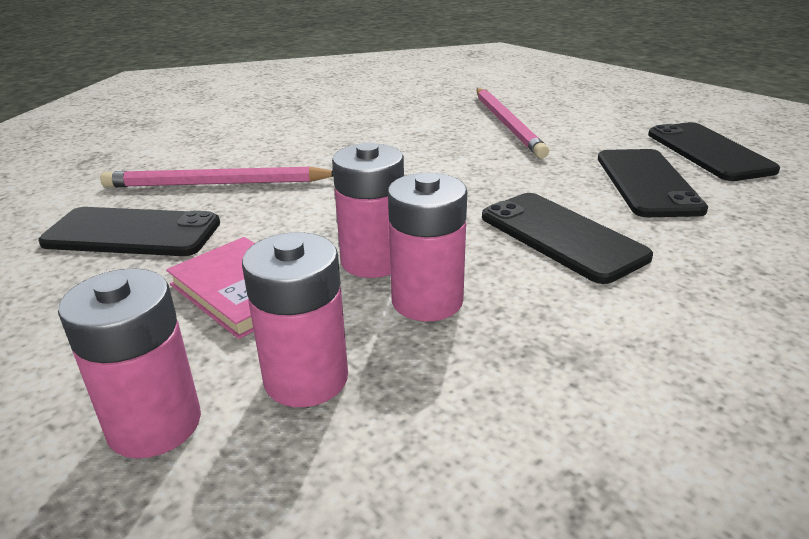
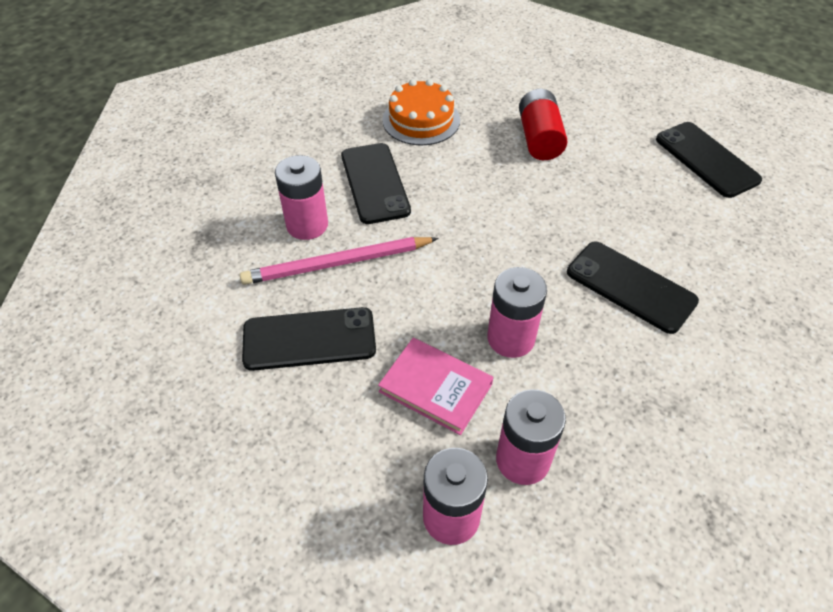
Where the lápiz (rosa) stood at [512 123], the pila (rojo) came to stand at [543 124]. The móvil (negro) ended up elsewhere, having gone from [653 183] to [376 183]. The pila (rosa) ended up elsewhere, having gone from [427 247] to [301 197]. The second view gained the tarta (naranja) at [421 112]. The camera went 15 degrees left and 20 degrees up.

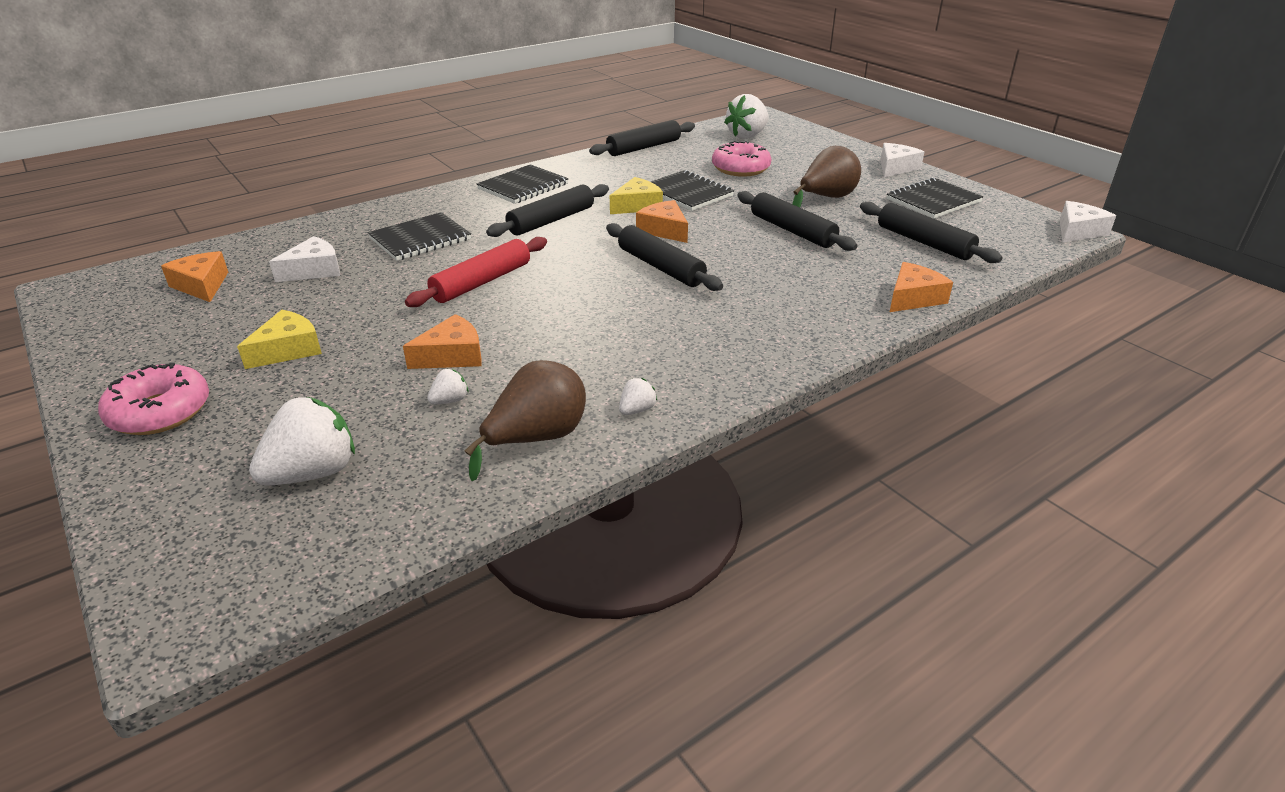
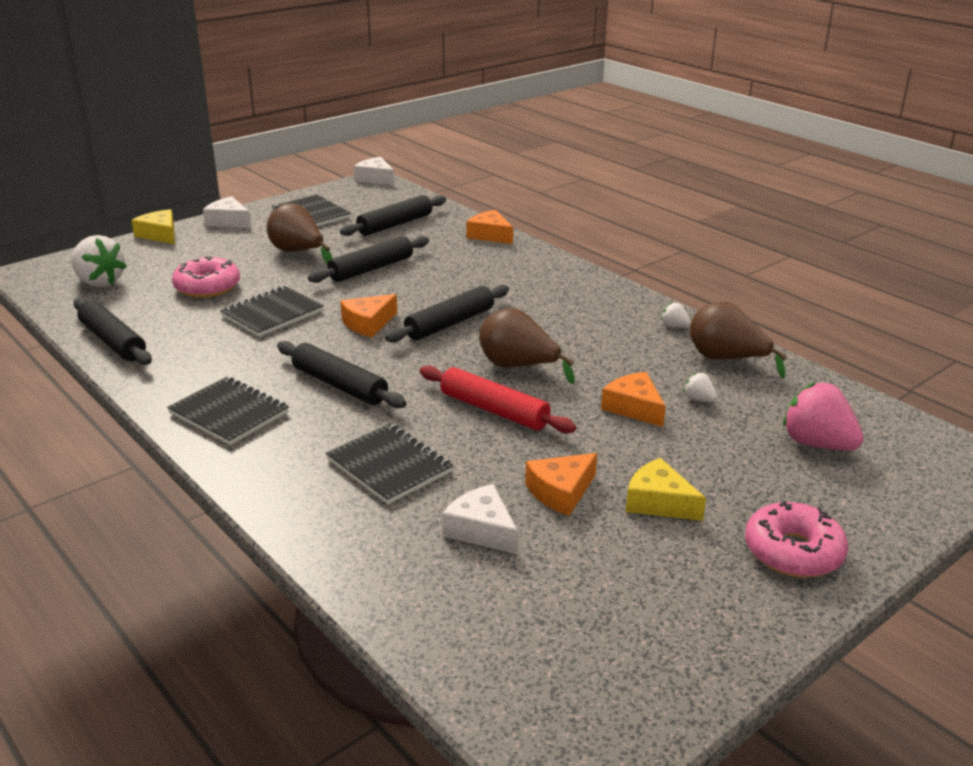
The queso (amarillo) ended up elsewhere, having gone from [636 195] to [153 226]. The queso (naranja) ended up elsewhere, having gone from [194 276] to [561 484]. What was the fresa (blanco) at [302 441] turned into the fresa (rosa) at [823 416]. The second view gained the pera (marrón) at [527 346]. The camera went 95 degrees left and 5 degrees down.

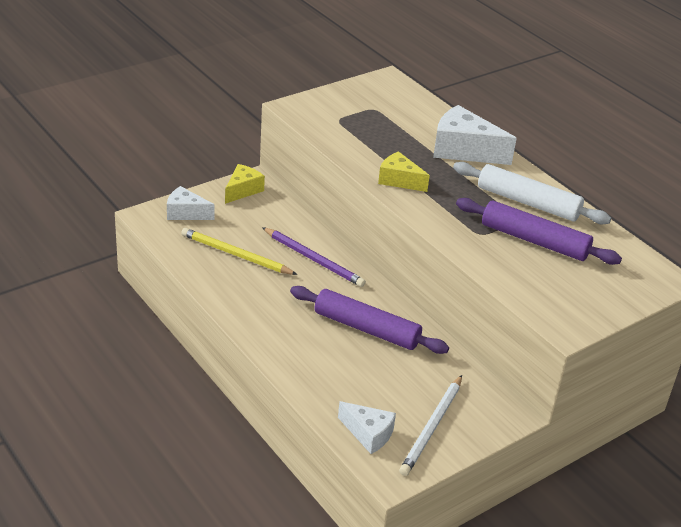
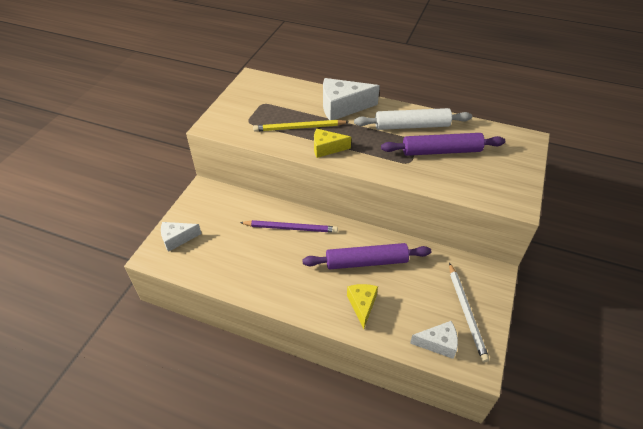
The queso (amarillo) ended up elsewhere, having gone from [245 184] to [362 306]. The lápiz (amarillo) ended up elsewhere, having gone from [239 251] to [300 126]. The camera went 30 degrees left and 10 degrees up.

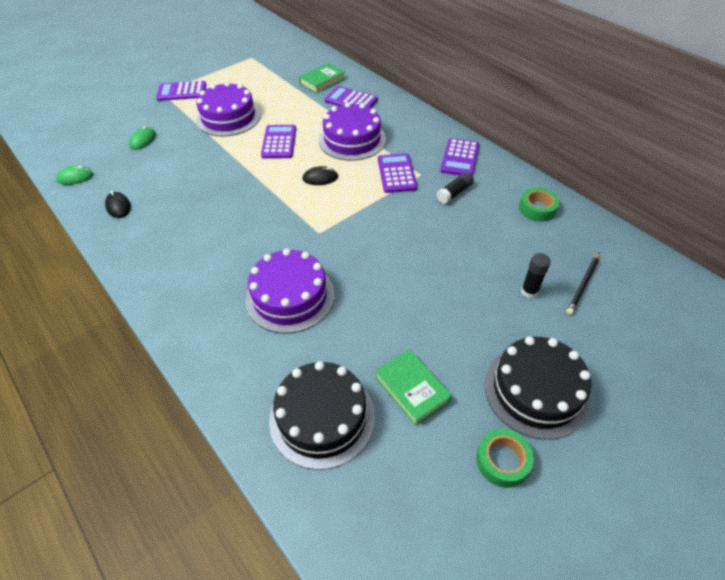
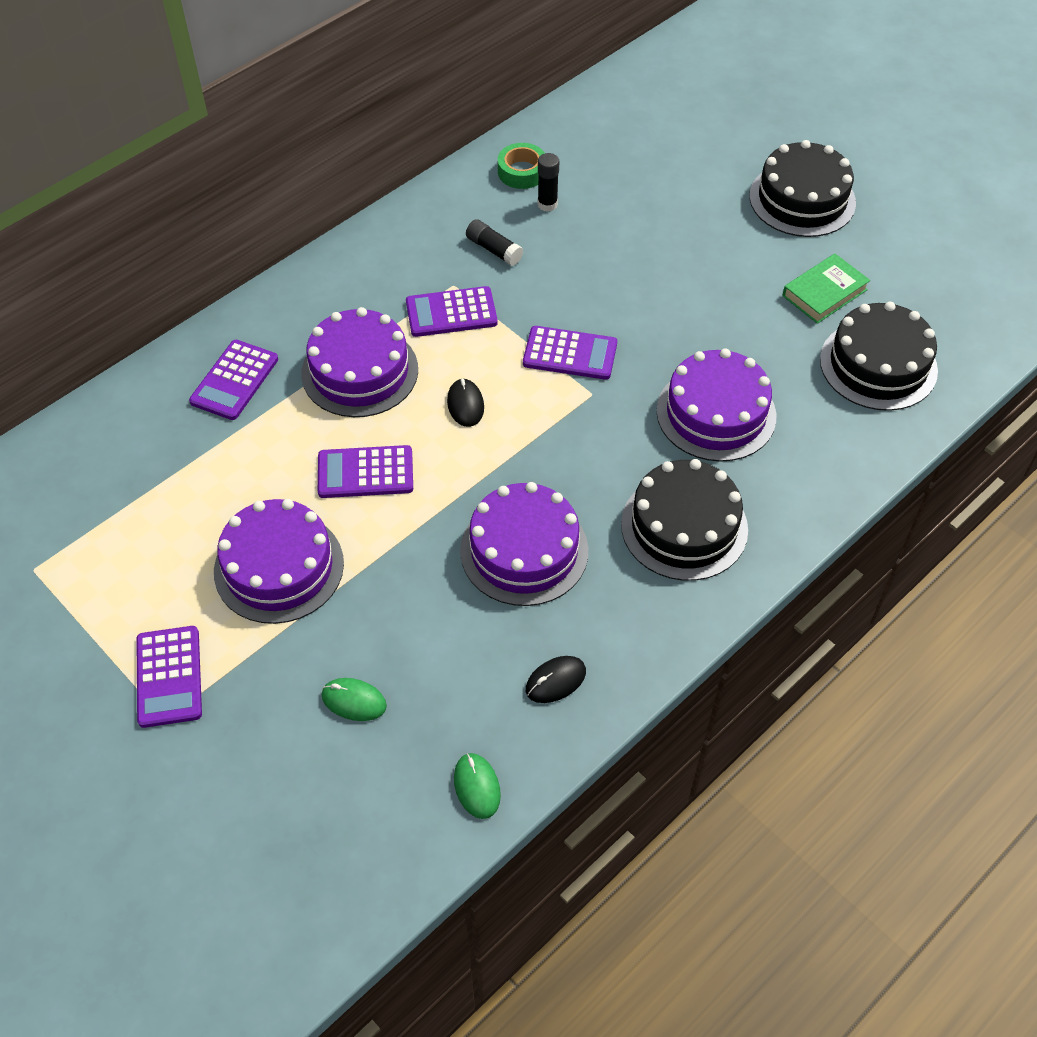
The second view lost the libro (verde) at [322 78]. The calculadora (morado) ended up elsewhere, having gone from [460 157] to [570 353]. The second view lost the lápiz (negro) at [583 283]. The barra de pegamento (negro) ended up elsewhere, having gone from [536 276] to [548 182]. The second view lost the cinta adhesiva (verde) at [505 458]. The second view gained the tarta (negro) at [684 520]. The second view gained the tarta (morado) at [524 544]. The camera went 95 degrees left and 5 degrees up.

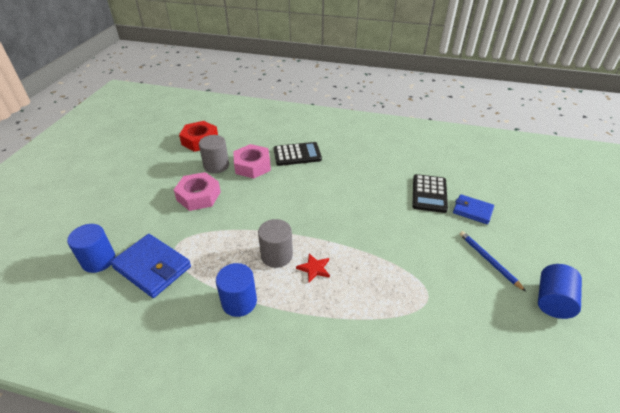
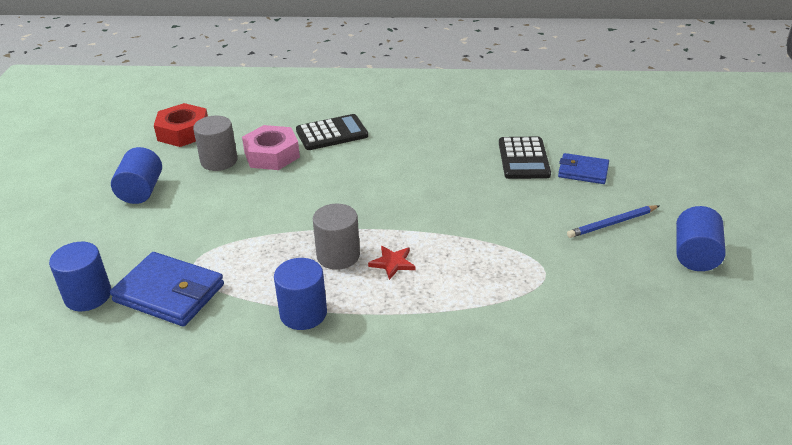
The second view lost the tuerca (rosa) at [197 191]. The lápiz (azul) at [492 261] ended up facing another way, 75 degrees counterclockwise from before. The second view gained the cilindro (azul) at [136 175]. The camera went 10 degrees left and 5 degrees down.

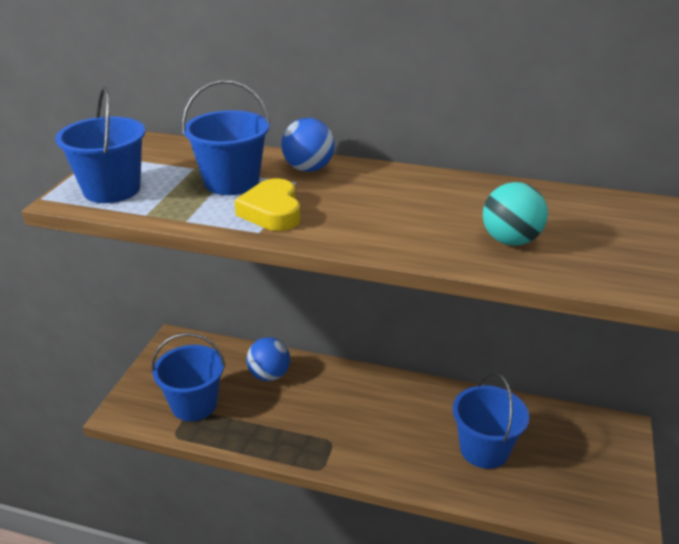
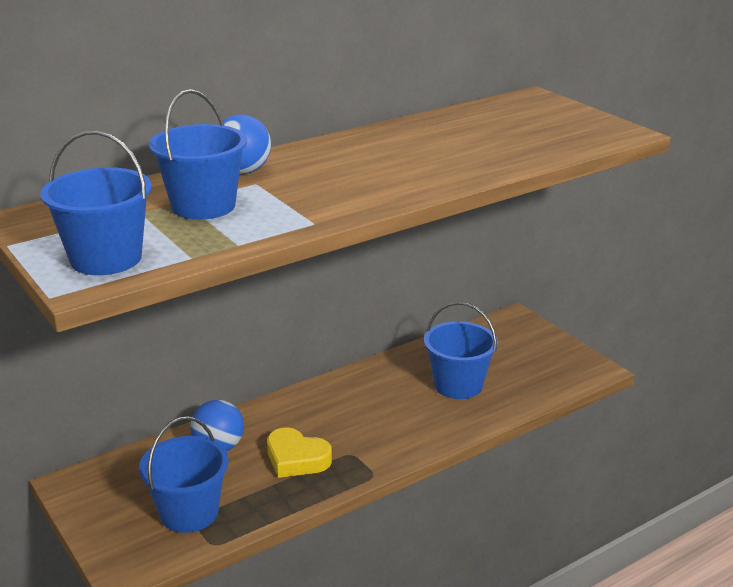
The corazón (amarillo) ended up elsewhere, having gone from [267 205] to [299 452]. The second view lost the pelota (turquesa) at [515 214]. The camera went 50 degrees left and 5 degrees down.

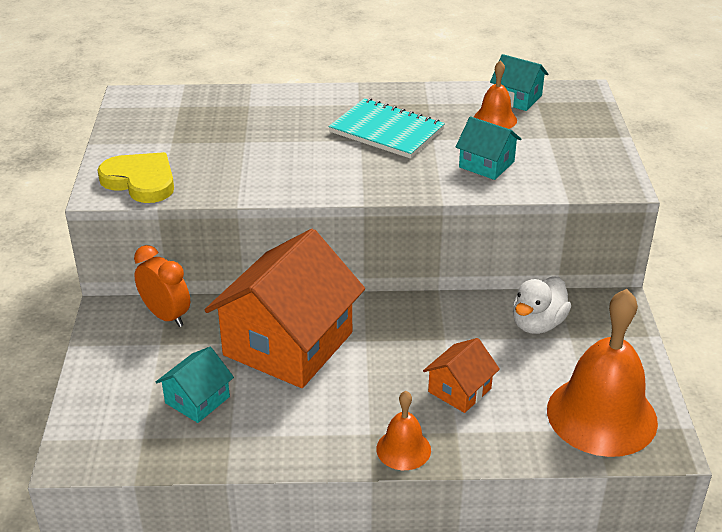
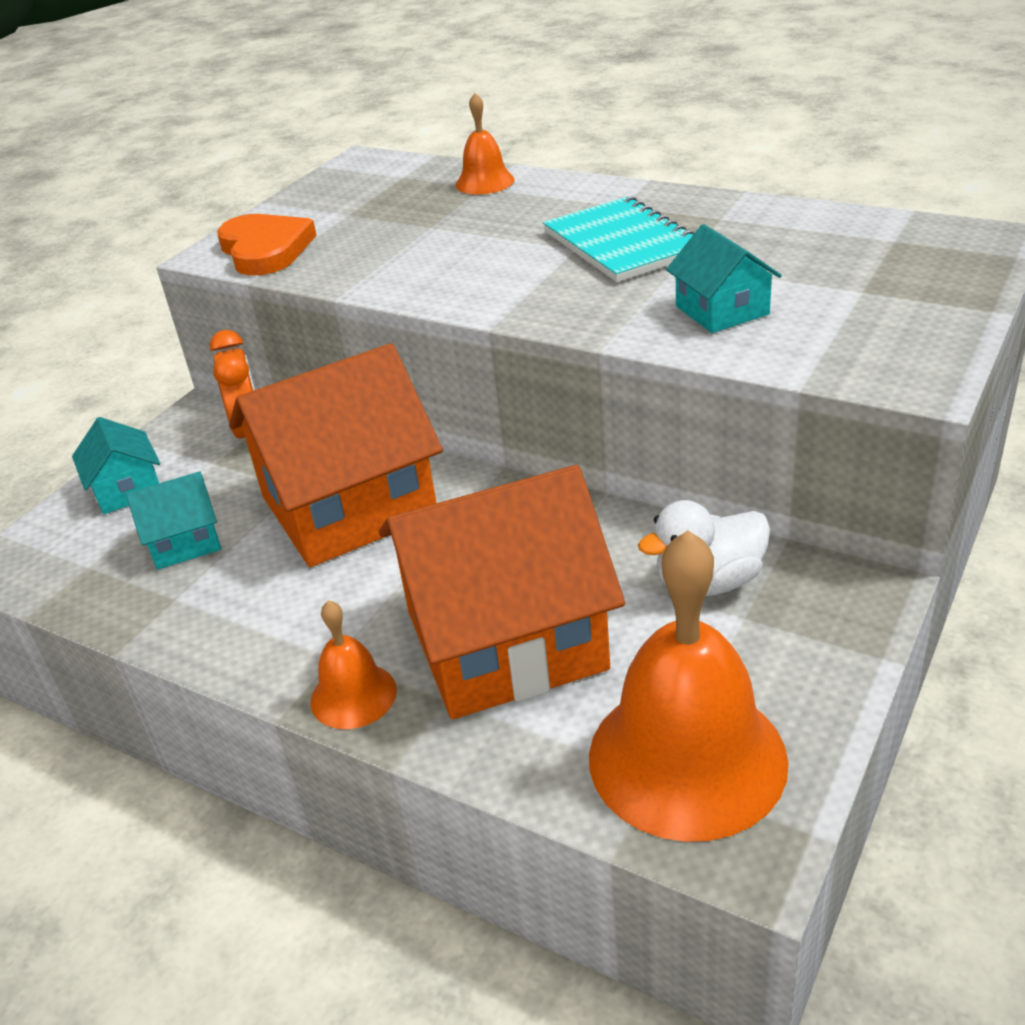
The casa (turquesa) ended up elsewhere, having gone from [519 82] to [116 465]. The campana (naranja) ended up elsewhere, having gone from [495 94] to [485 143]. What was the corazón (amarillo) at [136 177] turned into the corazón (naranja) at [267 245]. The size of the casa (naranja) at [461 375] changed by a factor of 2.18. The camera went 35 degrees right and 0 degrees up.

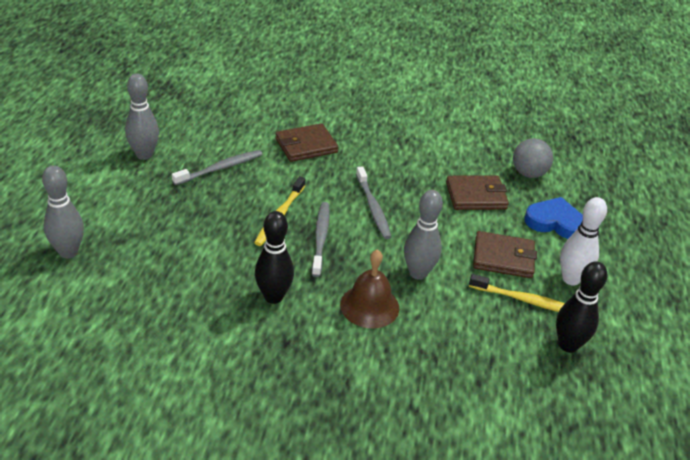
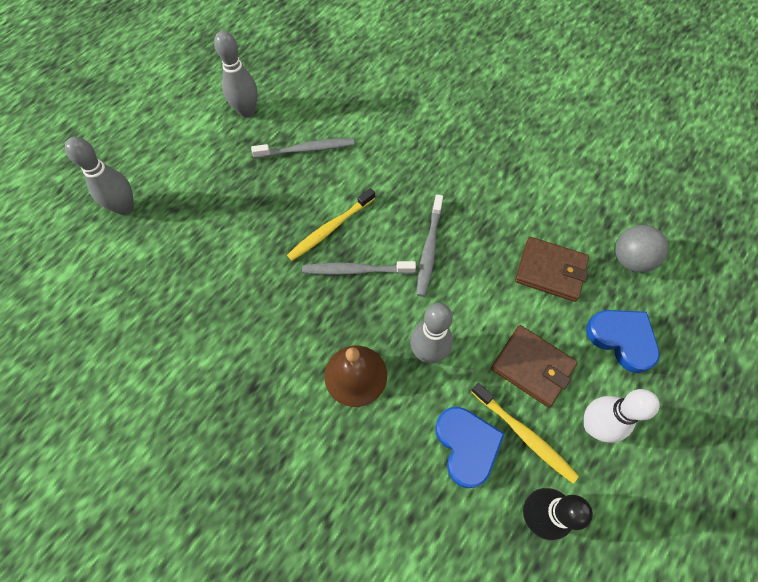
The second view lost the cartera (marrón) at [306 142]. The cepillo de dientes (gris) at [321 239] ended up facing another way, 120 degrees counterclockwise from before. The second view lost the bolo (negro) at [274 257]. The second view gained the corazón (azul) at [470 447]. The camera went 30 degrees right and 25 degrees up.

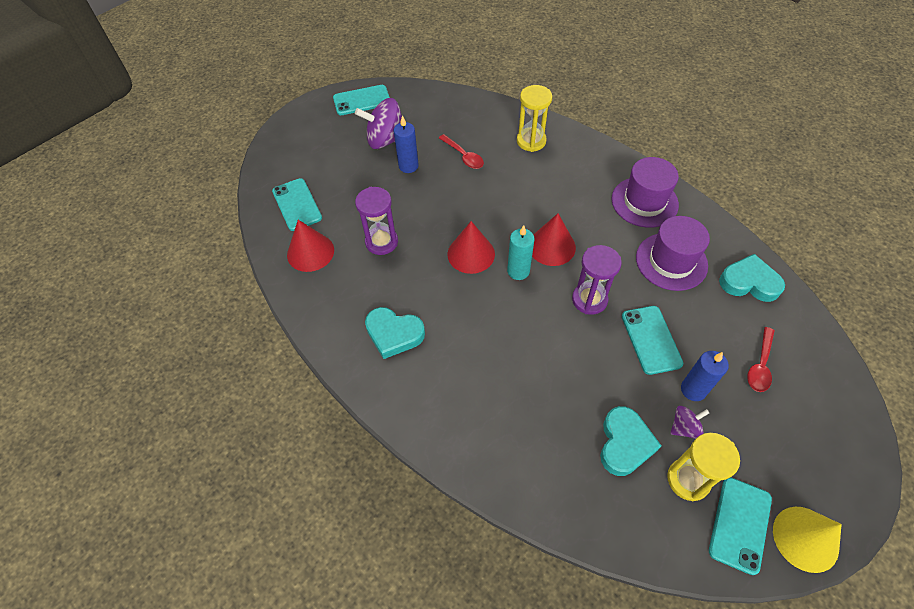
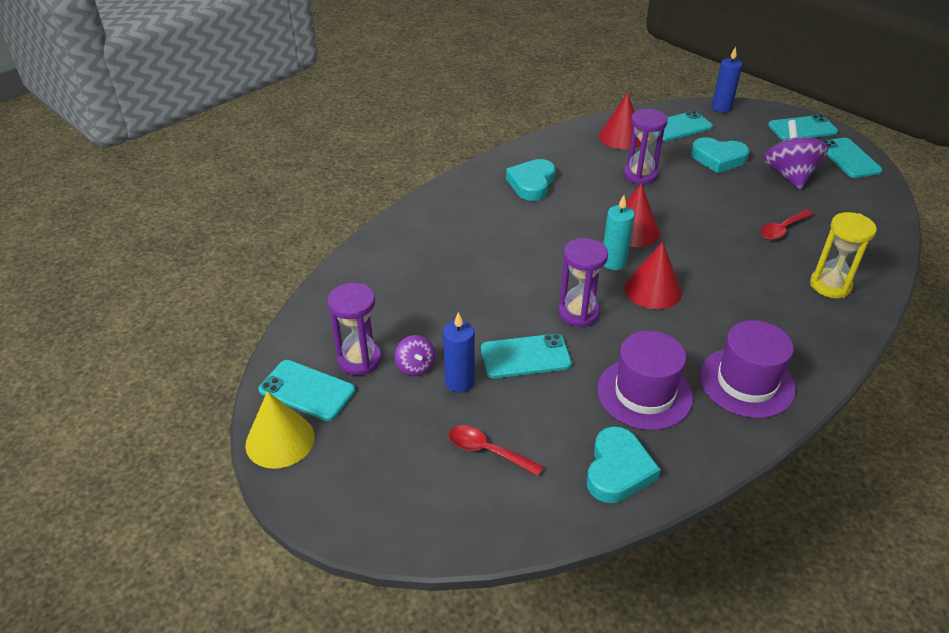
The vela (azul) ended up elsewhere, having gone from [406 144] to [727 80]. The corazón (turquesa) ended up elsewhere, having gone from [630 441] to [720 155]. What was the reloj de arena (amarillo) at [703 467] turned into the reloj de arena (morado) at [355 329]. The second view gained the móvil (turquesa) at [803 127]. The camera went 90 degrees right and 15 degrees down.

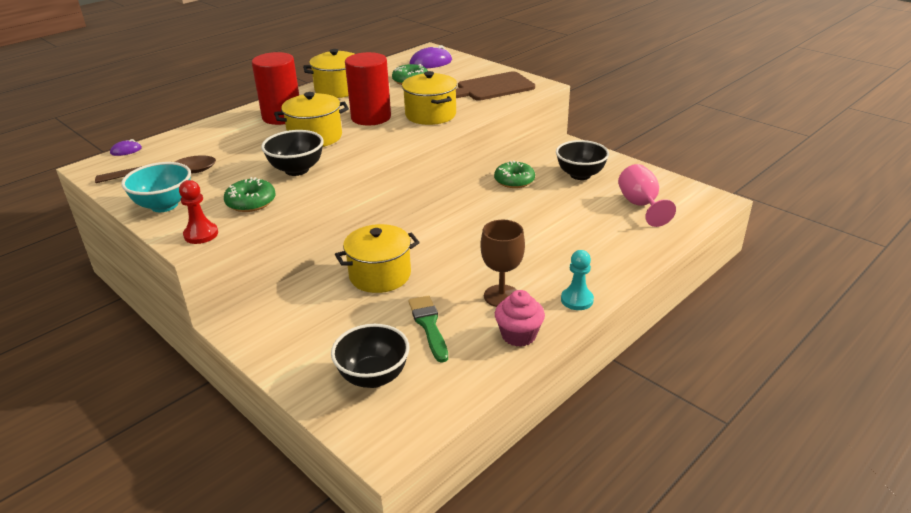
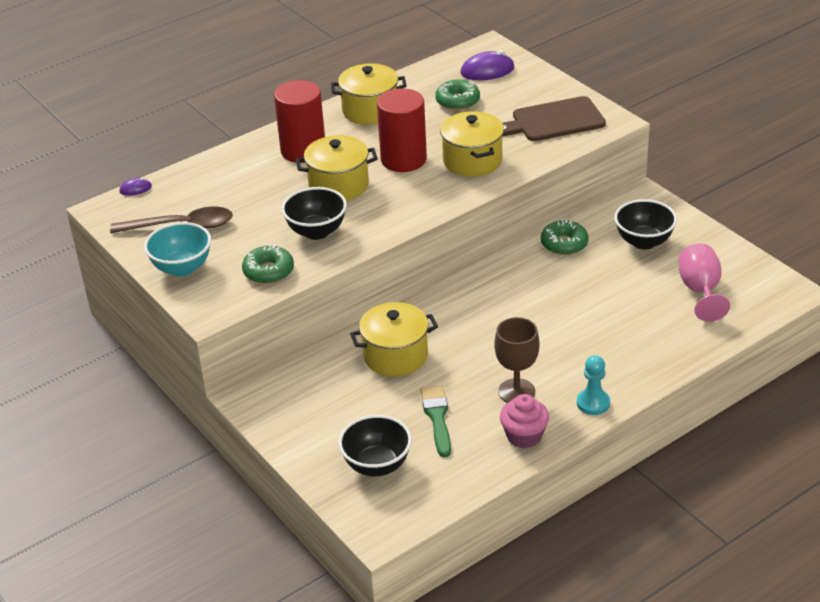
The second view lost the peón (rojo) at [198 212]. The camera went 10 degrees right and 5 degrees up.

